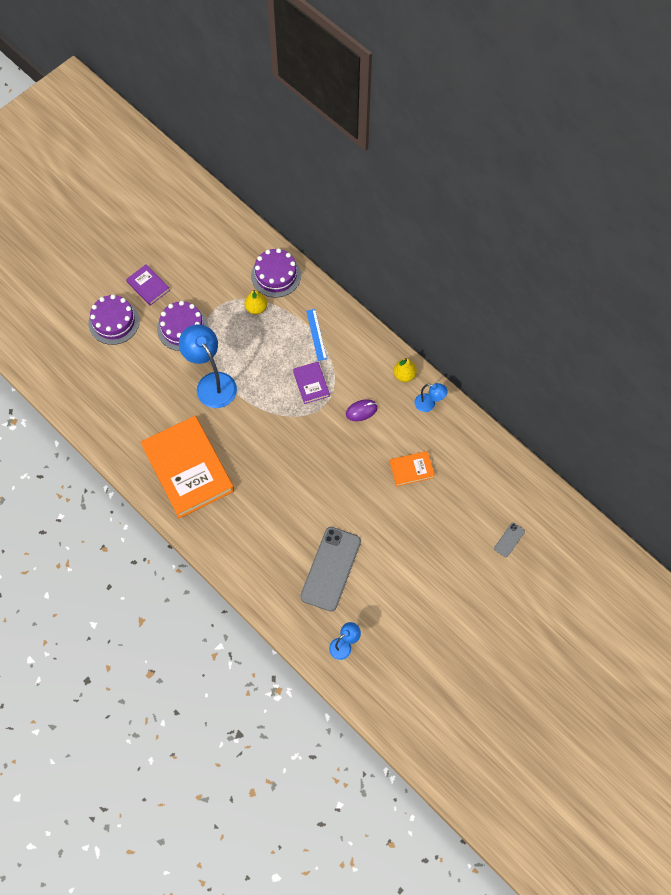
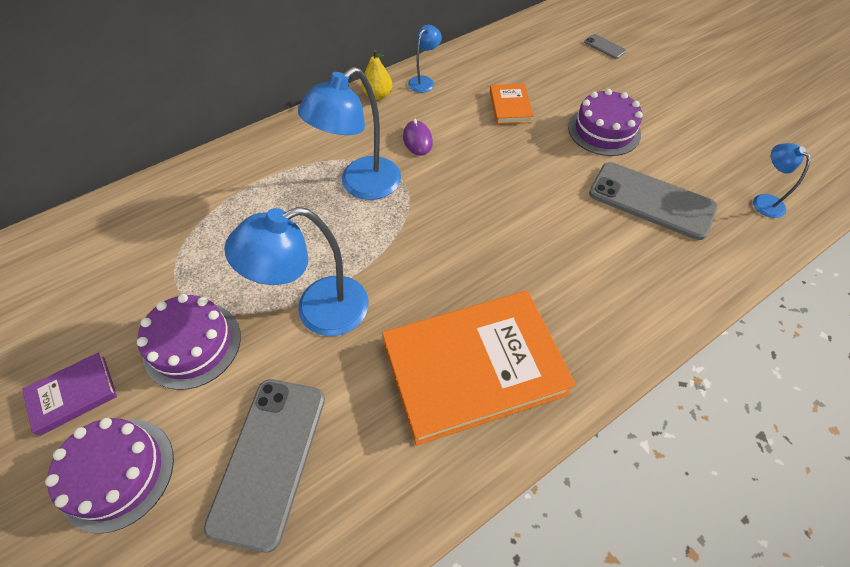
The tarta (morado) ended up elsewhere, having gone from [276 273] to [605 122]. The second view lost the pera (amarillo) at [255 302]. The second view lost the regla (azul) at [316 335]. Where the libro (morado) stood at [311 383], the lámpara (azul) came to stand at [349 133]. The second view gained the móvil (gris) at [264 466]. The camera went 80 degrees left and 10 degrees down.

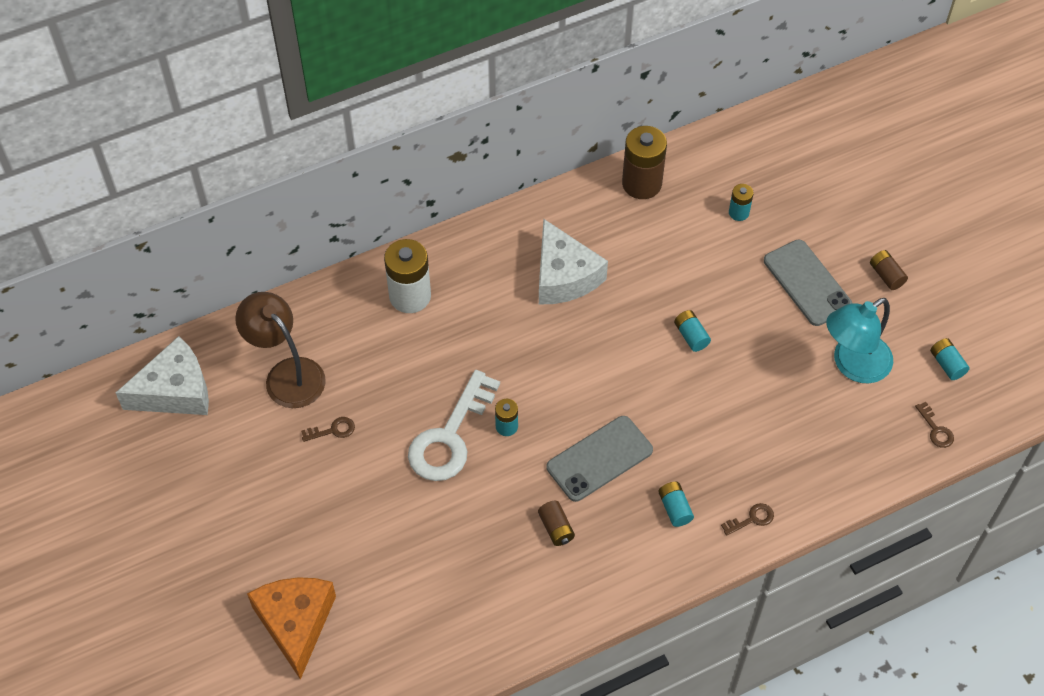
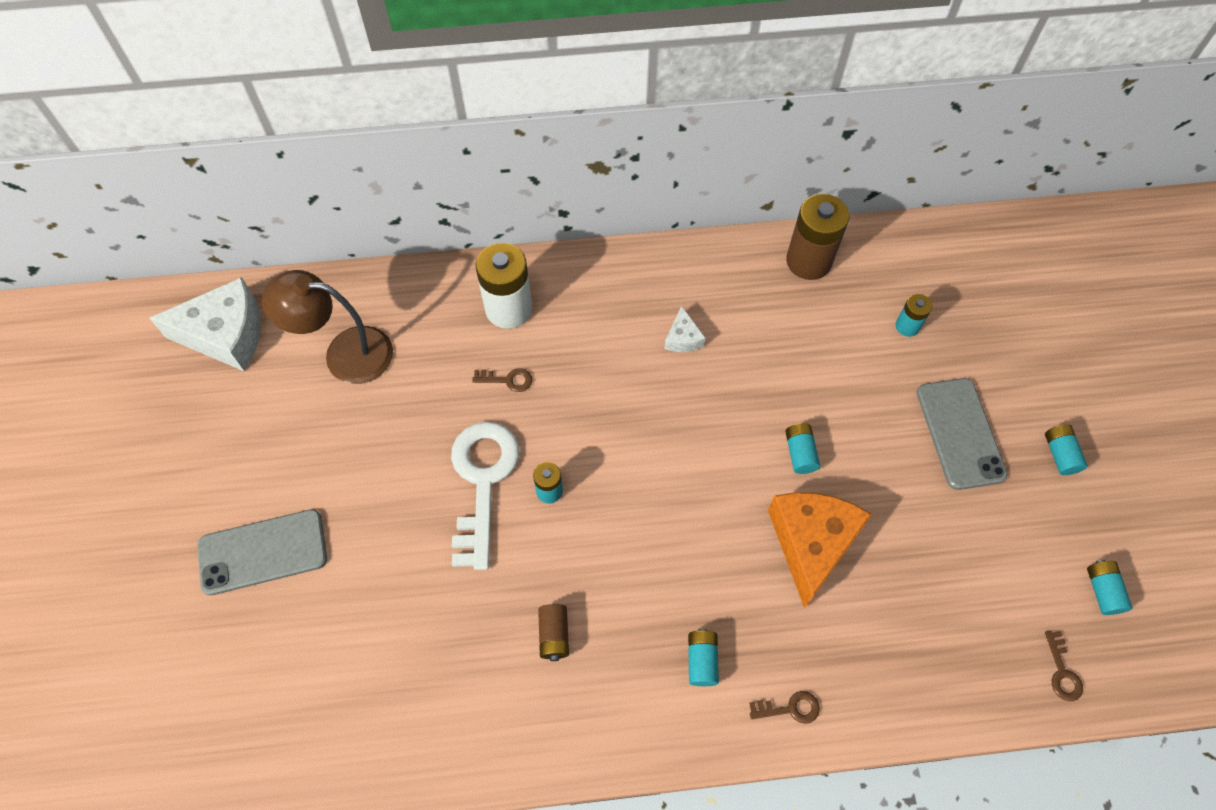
The size of the queso (blanco) at [573 262] changed by a factor of 0.46. What was the pila (marrón) at [889 270] turned into the pila (turquesa) at [1066 450]. The lámpara (marrón) at [280 350] ended up facing another way, 60 degrees counterclockwise from before. The second view lost the lámpara (turquesa) at [859 340]. The llave (blanco) at [454 425] ended up facing another way, 135 degrees clockwise from before. The móvil (gris) ended up elsewhere, having gone from [600 459] to [262 552]. The llave (marrón) ended up elsewhere, having gone from [328 429] to [502 380]. The queso (naranja) ended up elsewhere, having gone from [291 628] to [820 550]. The camera went 20 degrees right and 5 degrees up.

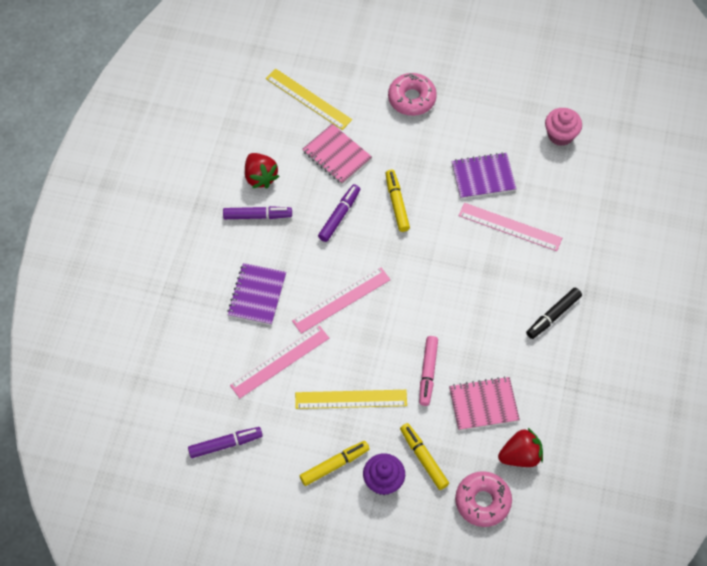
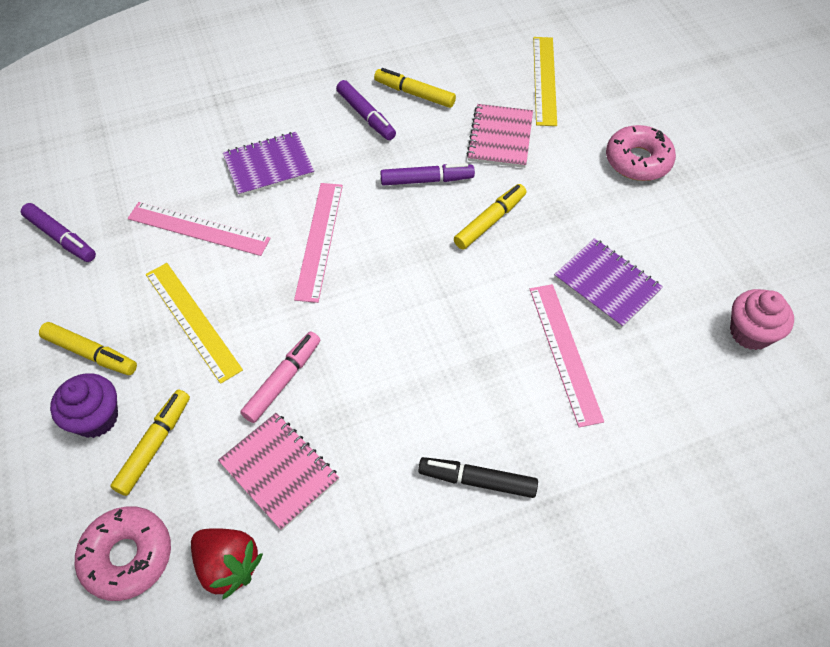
Where the fresa (rojo) stood at [262 170], the rotulador (amarillo) came to stand at [415 88]. The regla (rosa) at [341 301] ended up facing another way, 75 degrees clockwise from before. The rotulador (rosa) at [428 371] ended up facing another way, 150 degrees clockwise from before. The camera went 55 degrees right and 5 degrees down.

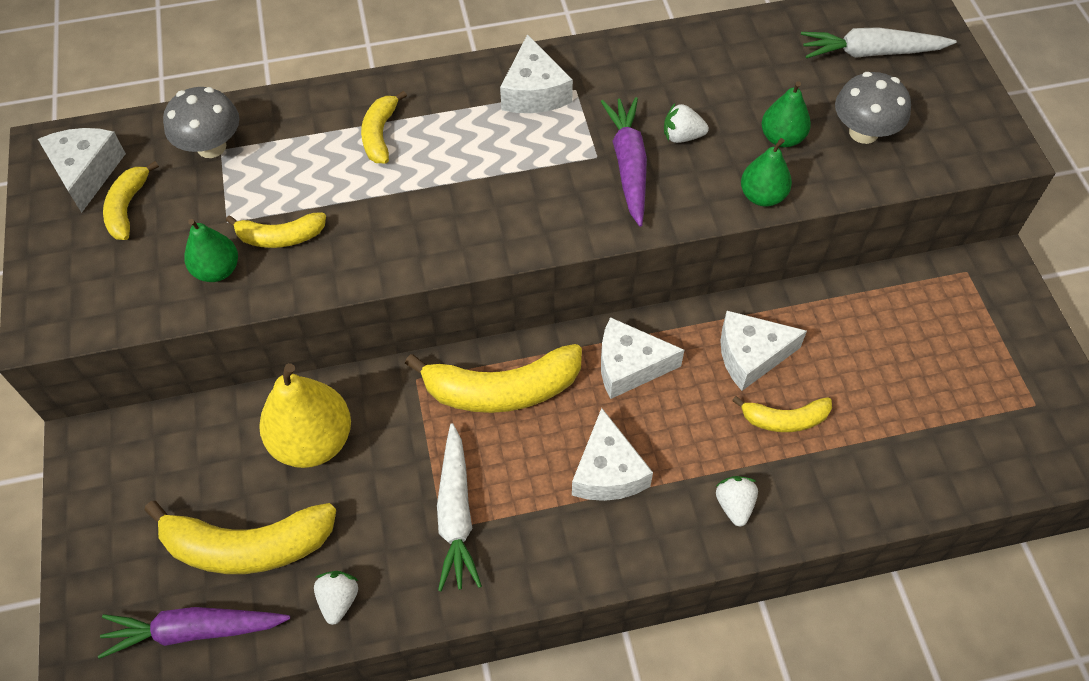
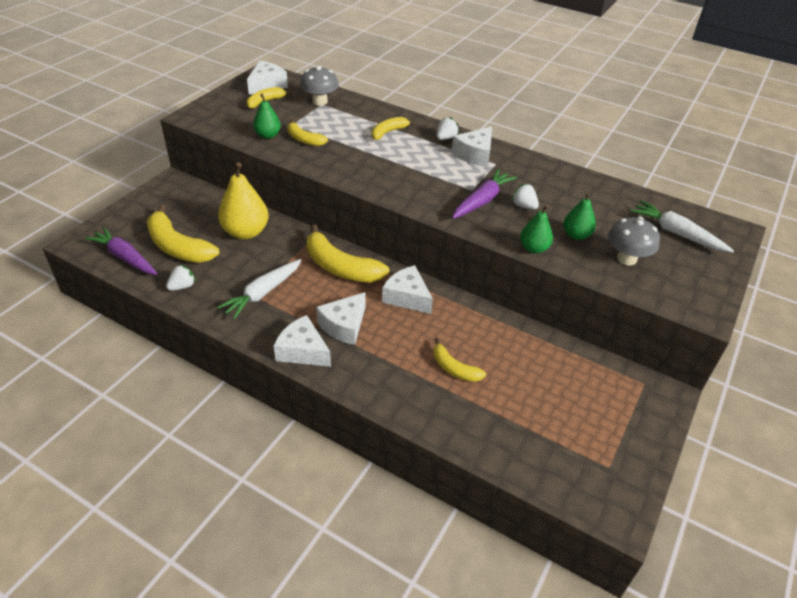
The queso (blanco) ended up elsewhere, having gone from [763 351] to [302 341]. The fresa (blanco) ended up elsewhere, having gone from [736 501] to [448 128]. The camera went 40 degrees right and 15 degrees down.

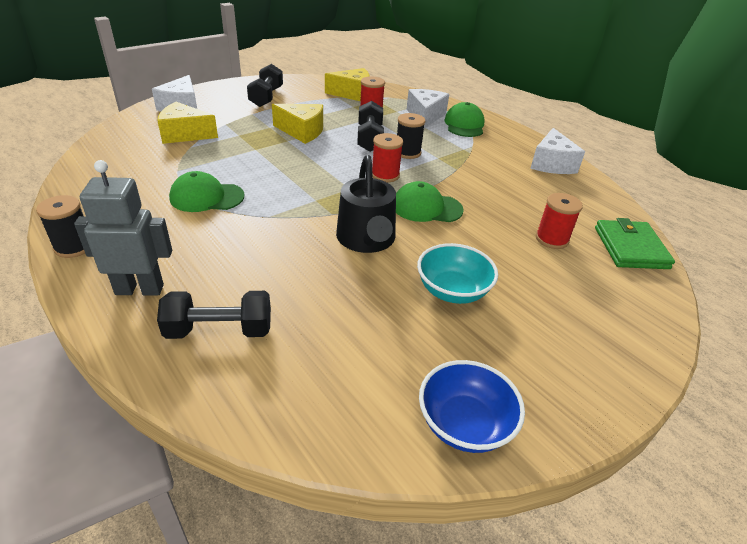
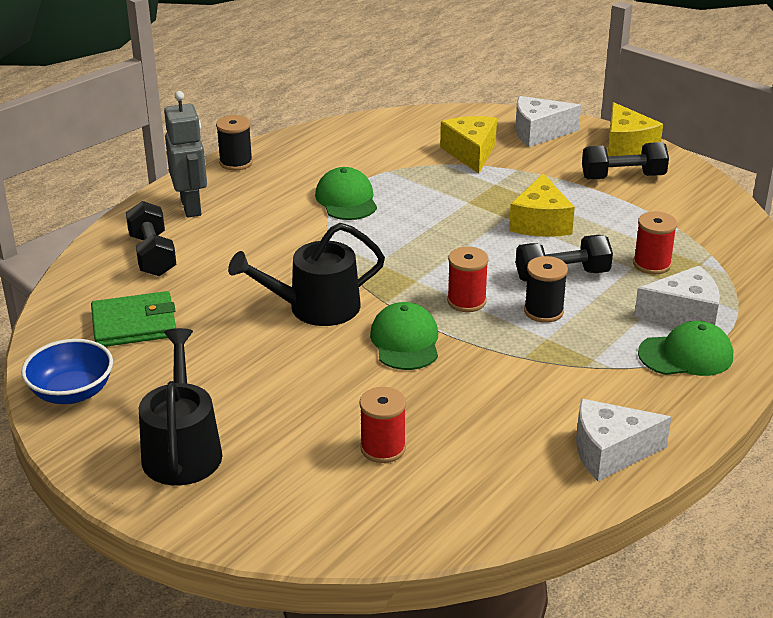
The queso (amarillo) ended up elsewhere, having gone from [347 84] to [635 129]. The cartera (verde) ended up elsewhere, having gone from [635 243] to [133 319]. The second view lost the cuenco (turquesa) at [457 273]. The second view gained the regadera (negro) at [180 407]. The camera went 80 degrees right and 5 degrees down.

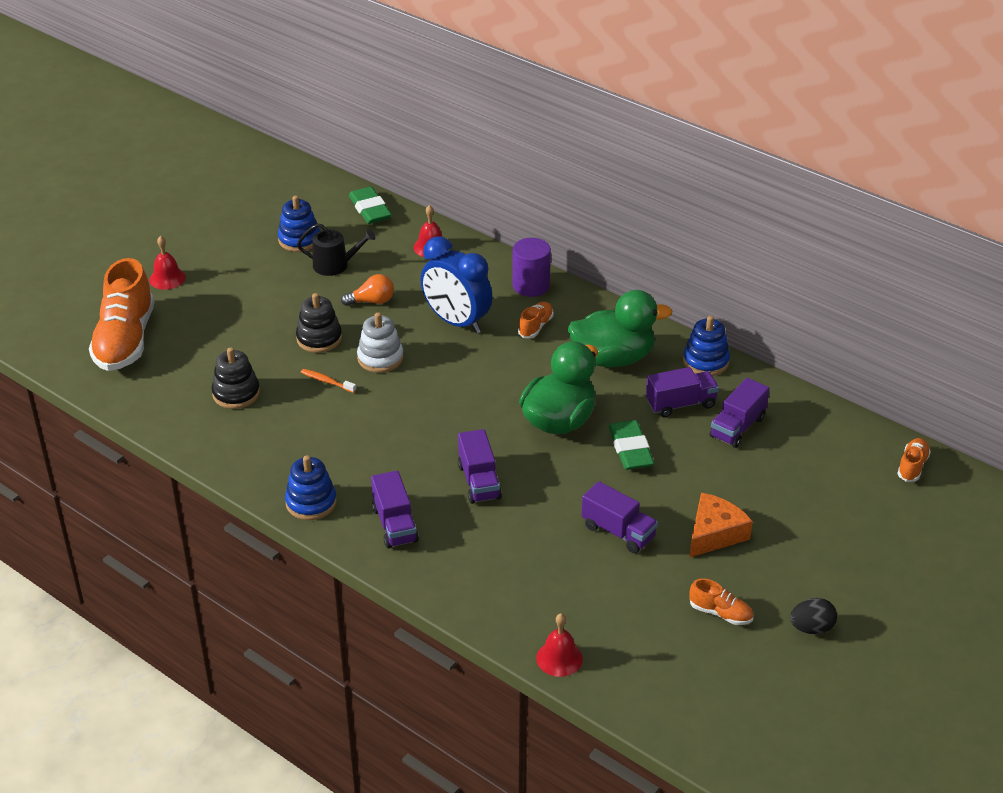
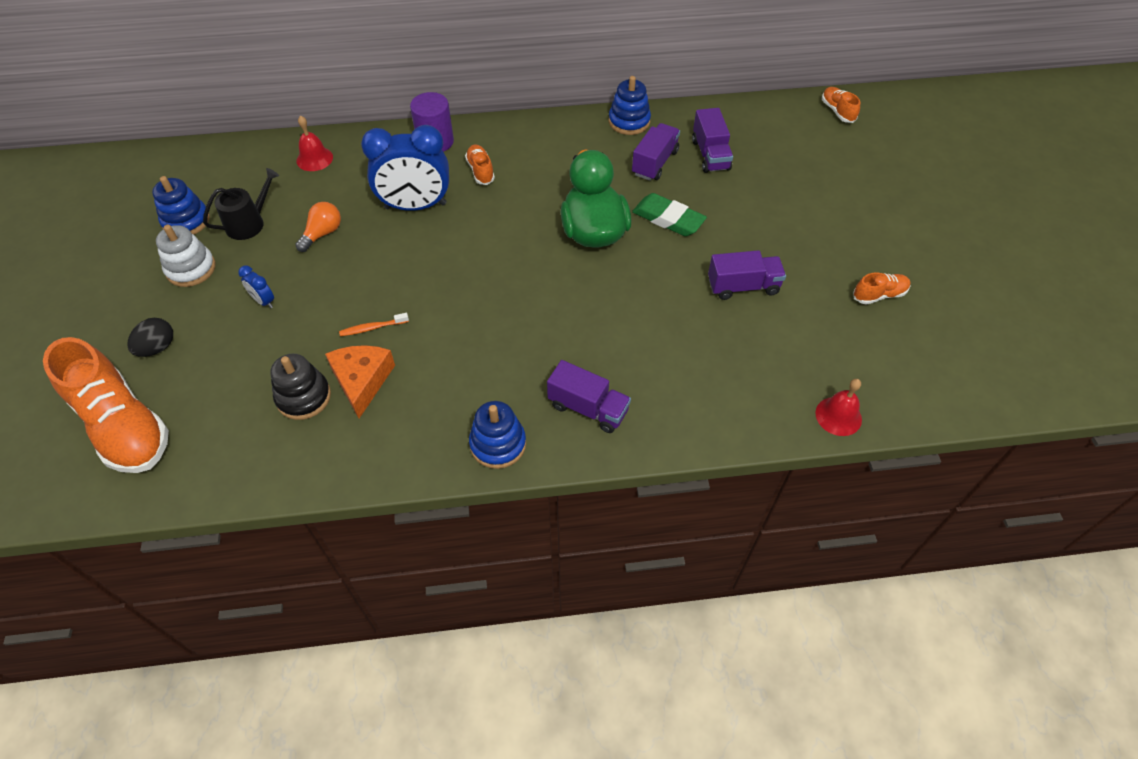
The second view lost the goma de borrar (verde) at [370 205]. The second view lost the campana (rojo) at [167 263]. The second view lost the pato (verde) at [620 328]. The second view lost the juguete apilable (negro) at [319 323]. The juguete apilable (blanco) ended up elsewhere, having gone from [380 343] to [186 256]. The second view lost the camión (morado) at [480 466]. The queso (naranja) ended up elsewhere, having gone from [721 525] to [360 381]. The huevo (negro) ended up elsewhere, having gone from [813 616] to [150 337]. The second view gained the despertador (azul) at [256 287]. The camera went 45 degrees left and 15 degrees up.

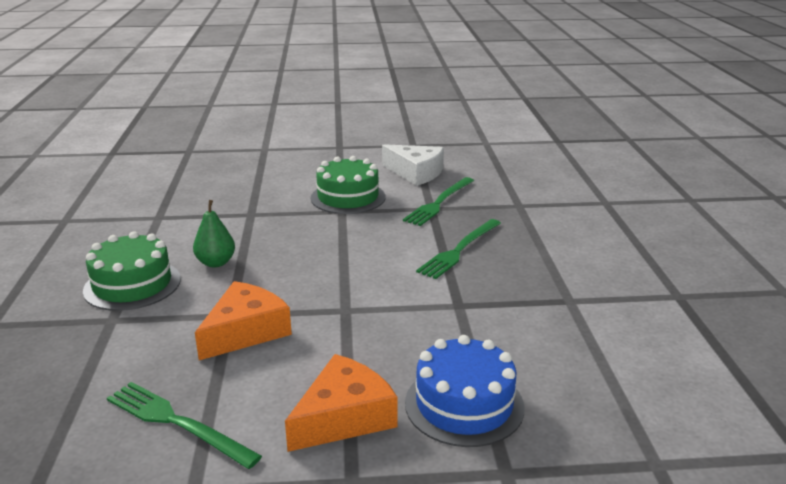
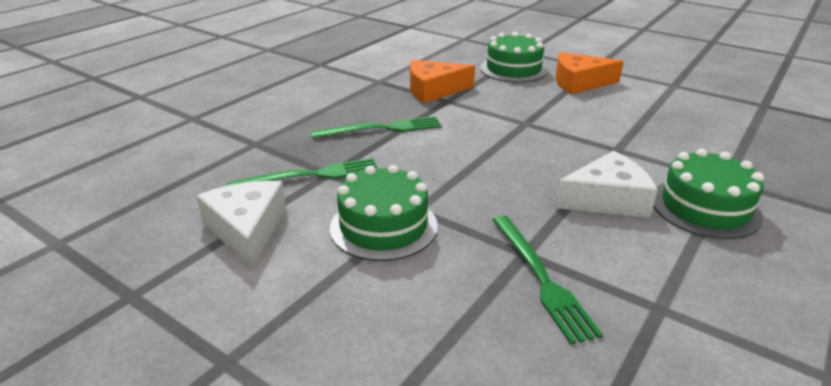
Where the pera (verde) stood at [214 233], the queso (blanco) came to stand at [606 184]. The queso (naranja) ended up elsewhere, having gone from [243 320] to [442 82]. What was the tarta (azul) at [464 391] turned into the tarta (verde) at [514 57]. The tenedor (verde) ended up elsewhere, having gone from [184 425] to [548 280]. The camera went 140 degrees left and 5 degrees up.

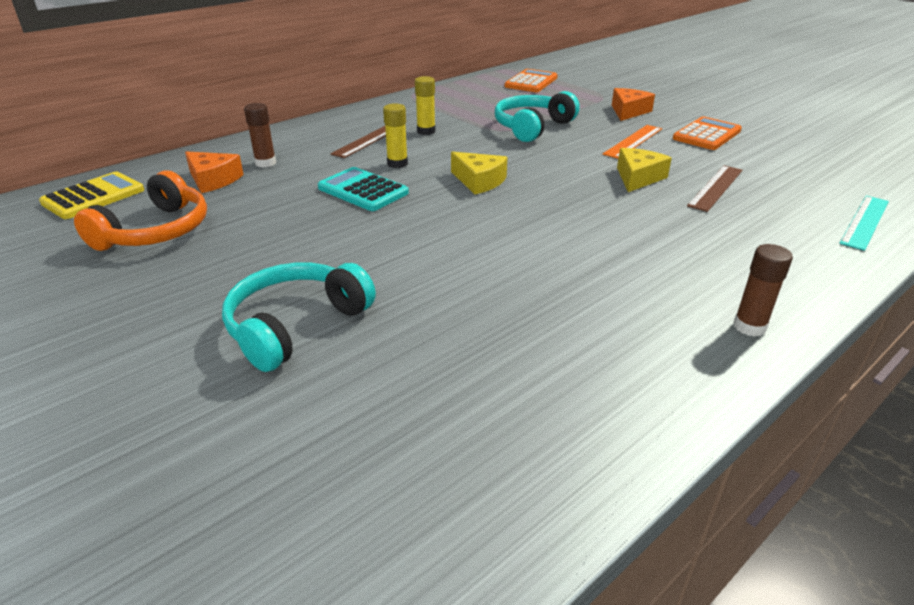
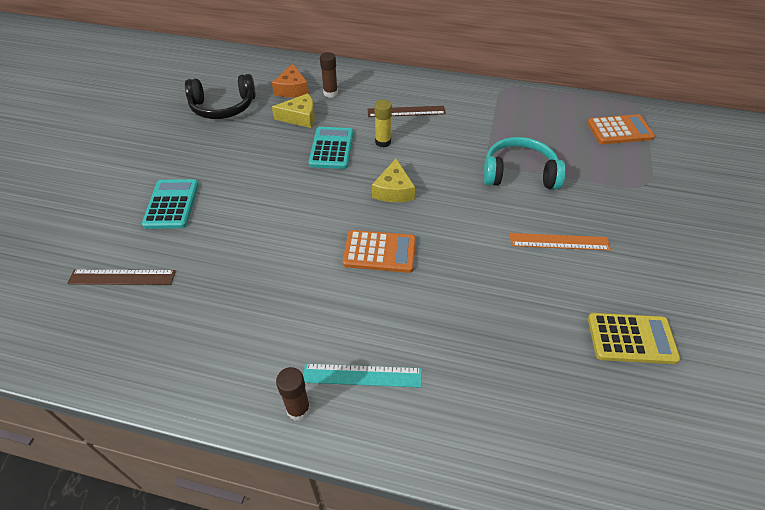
The second view lost the barra de pegamento (amarillo) at [425 105]. The second view lost the queso (naranja) at [633 104]. The calculadora (naranja) ended up elsewhere, having gone from [707 133] to [379 251]. The queso (amarillo) ended up elsewhere, having gone from [644 170] to [293 110]. The regla (marrón) ended up elsewhere, having gone from [714 188] to [121 277]. What was the auriculares (naranja) at [140 210] turned into the auriculares (negro) at [220 96]. The calculadora (amarillo) ended up elsewhere, having gone from [91 195] to [634 338]. The regla (turquesa) ended up elsewhere, having gone from [864 223] to [362 376]. Where the auriculares (turquesa) stood at [299 317], the calculadora (turquesa) came to stand at [170 204]. The camera went 55 degrees right and 15 degrees up.

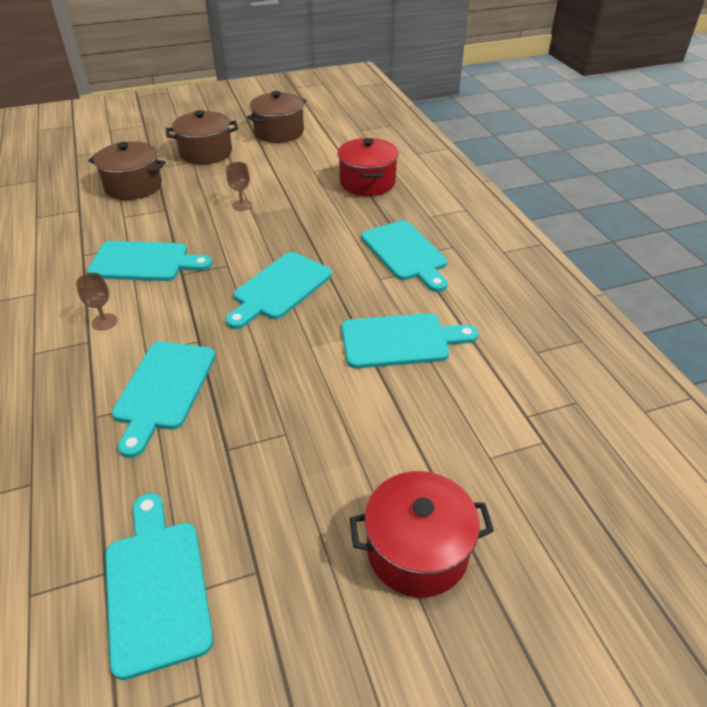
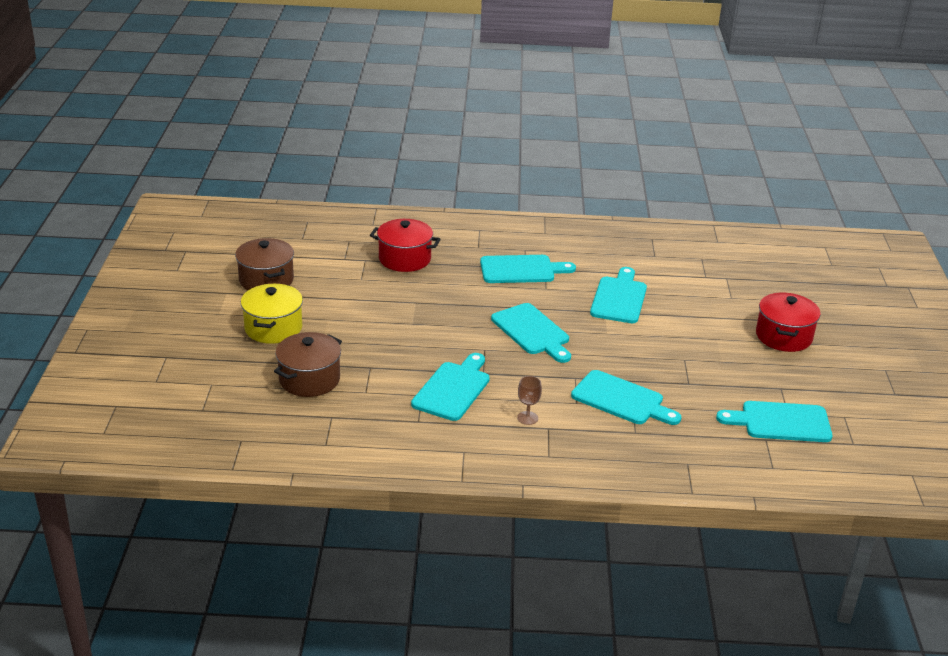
What was the olla (marrón) at [202 137] turned into the olla (amarillo) at [272 314]. The second view lost the copa (marrón) at [239 186]. The camera went 70 degrees left and 10 degrees down.

